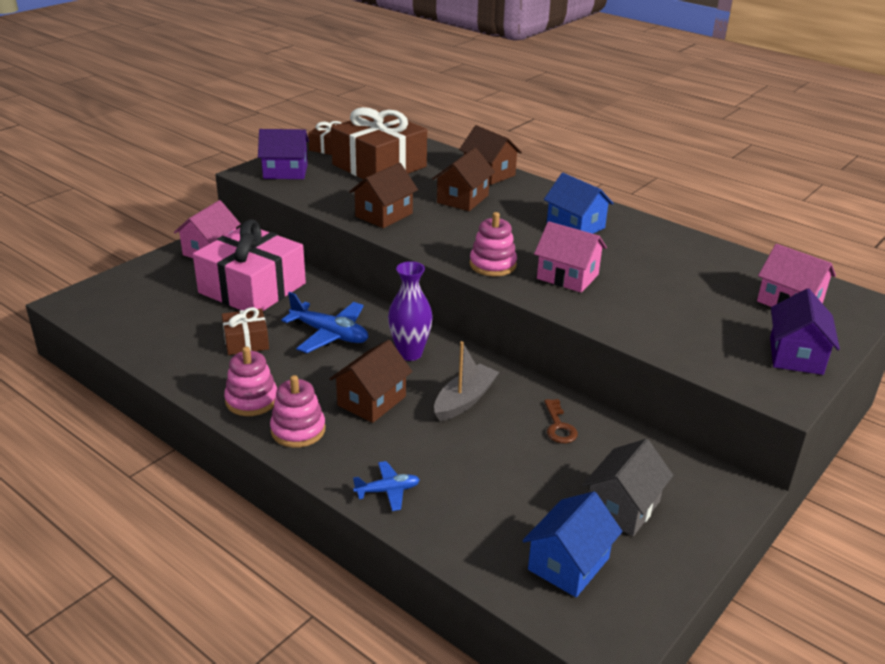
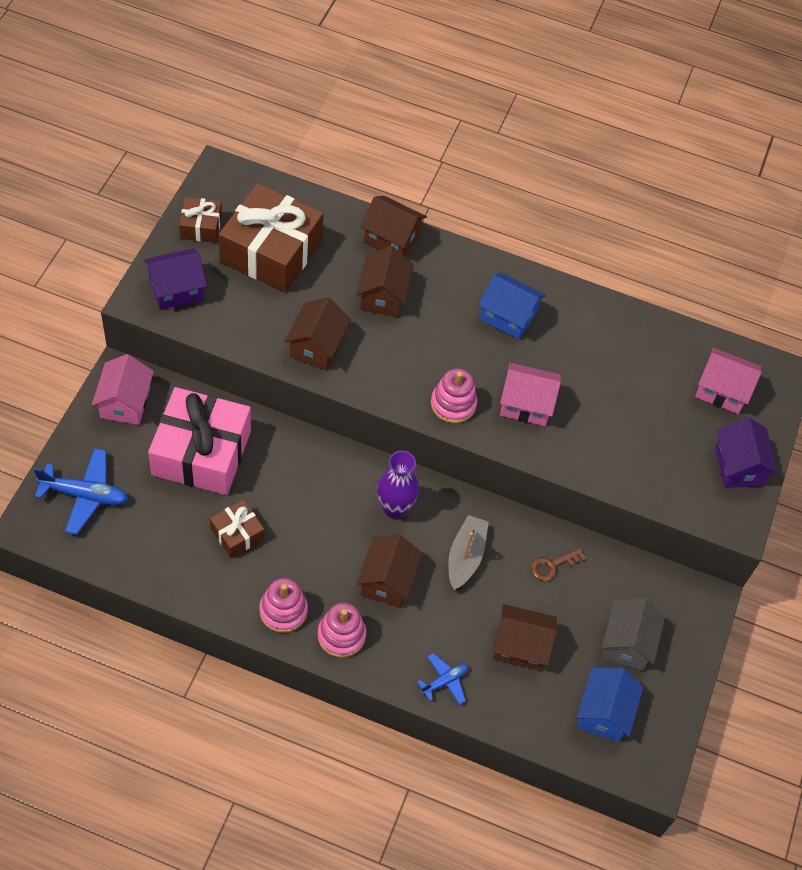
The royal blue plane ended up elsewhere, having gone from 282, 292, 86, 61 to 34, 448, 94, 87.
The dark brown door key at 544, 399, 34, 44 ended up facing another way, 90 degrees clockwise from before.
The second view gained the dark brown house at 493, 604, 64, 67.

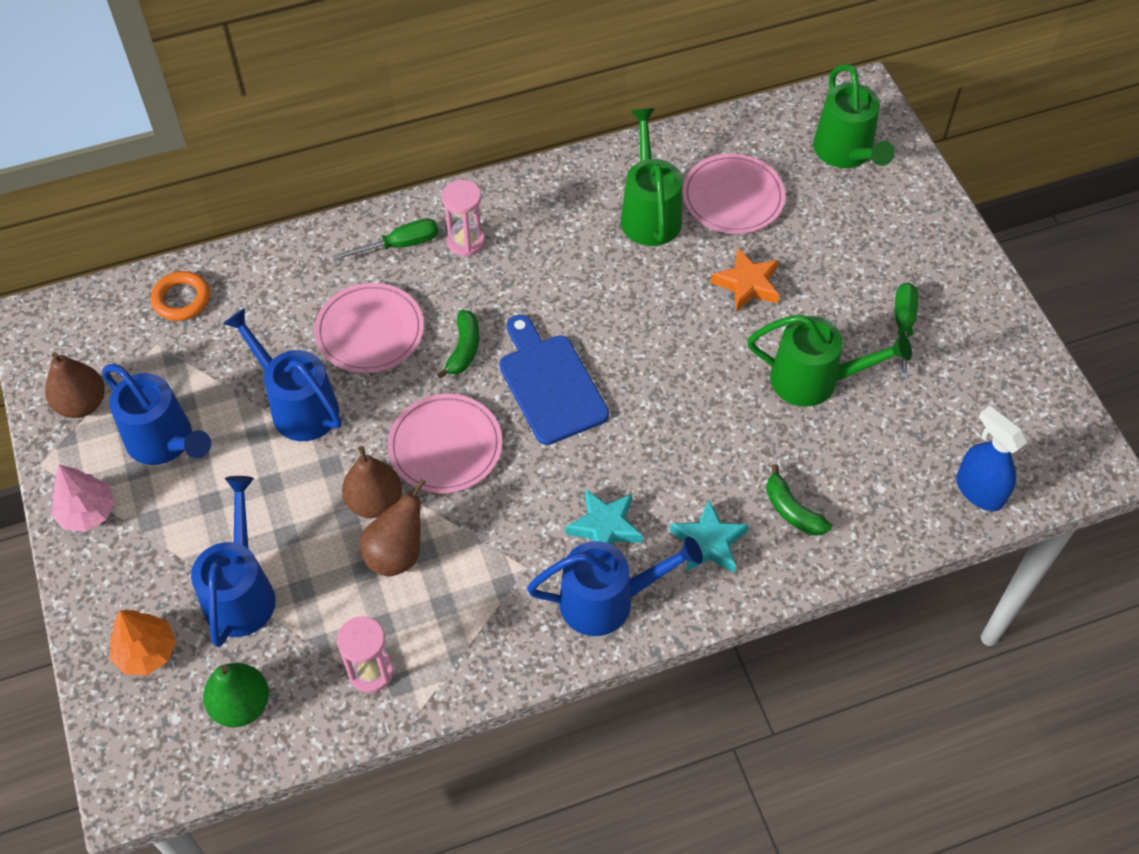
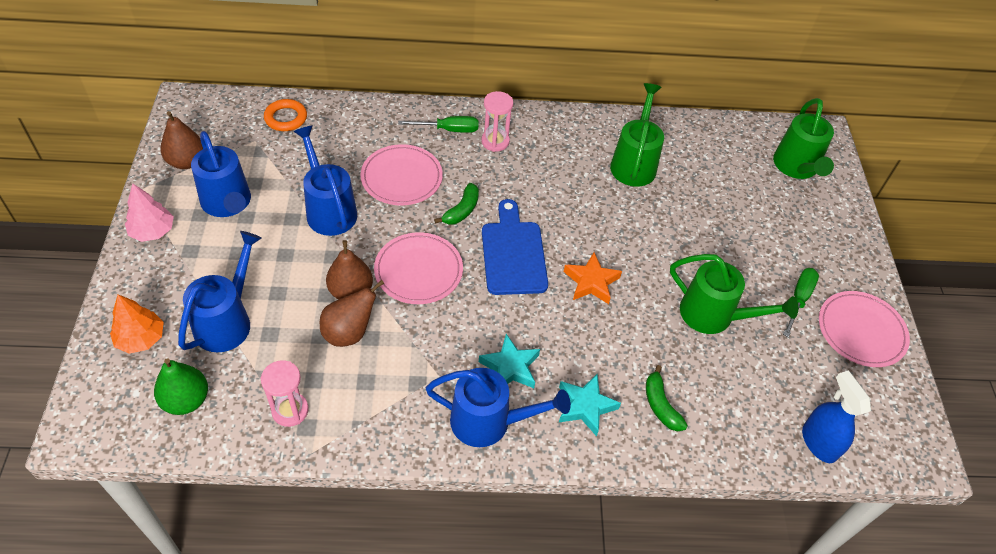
The rose-pink plate ended up elsewhere, having gone from 682, 153, 103, 81 to 819, 291, 91, 76.
The bright orange star shape ended up elsewhere, having gone from 711, 248, 68, 64 to 564, 252, 58, 52.

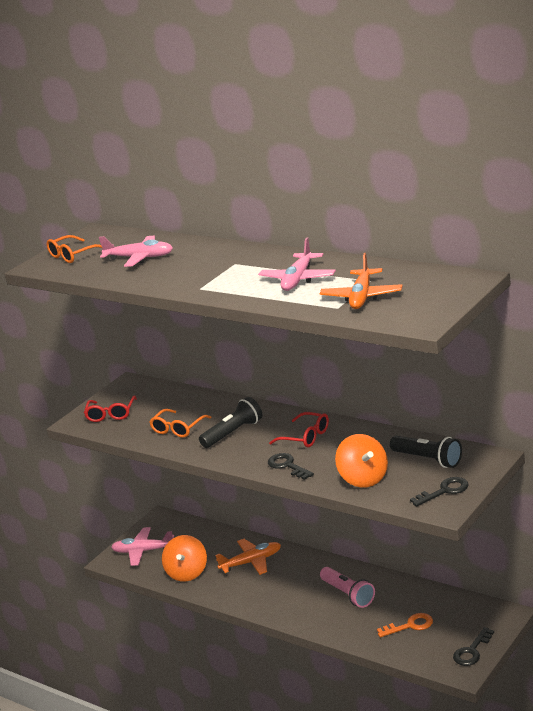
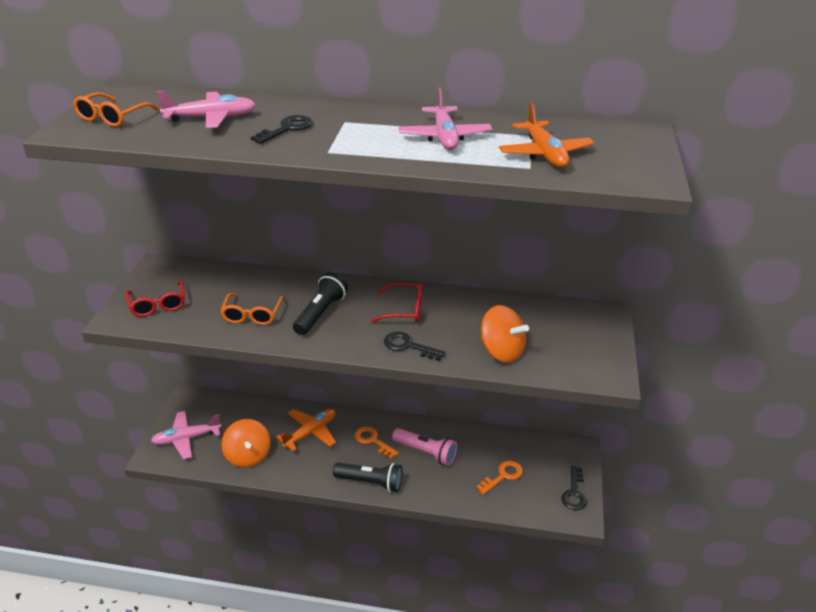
The jet-black pocket torch ended up elsewhere, having gone from 390, 436, 72, 32 to 333, 463, 69, 29.
The jet-black door key ended up elsewhere, having gone from 410, 477, 59, 30 to 251, 115, 62, 29.
The second view gained the bright orange door key at 355, 426, 44, 33.

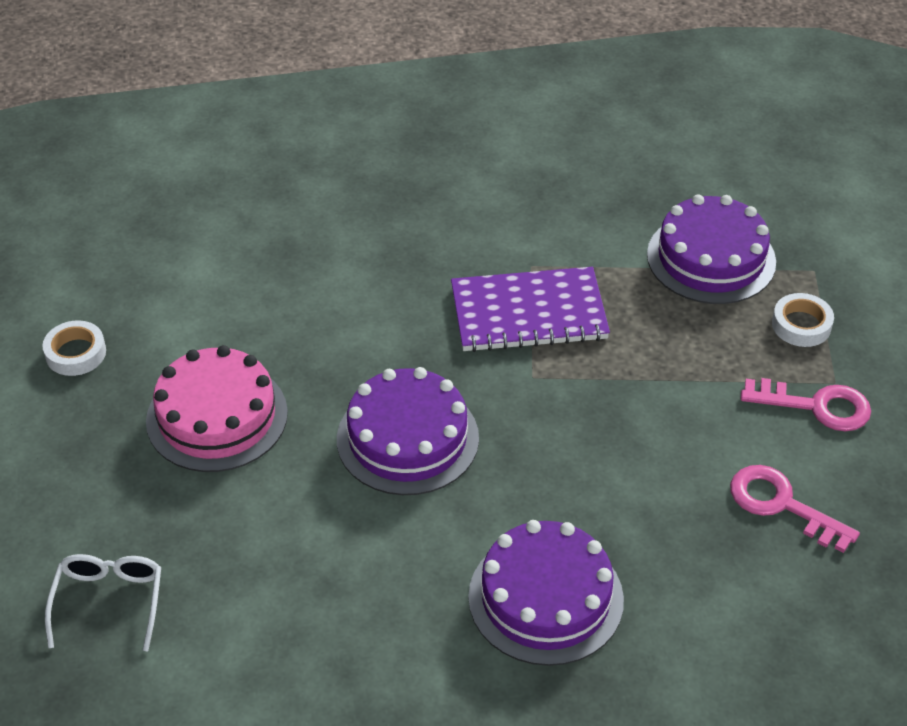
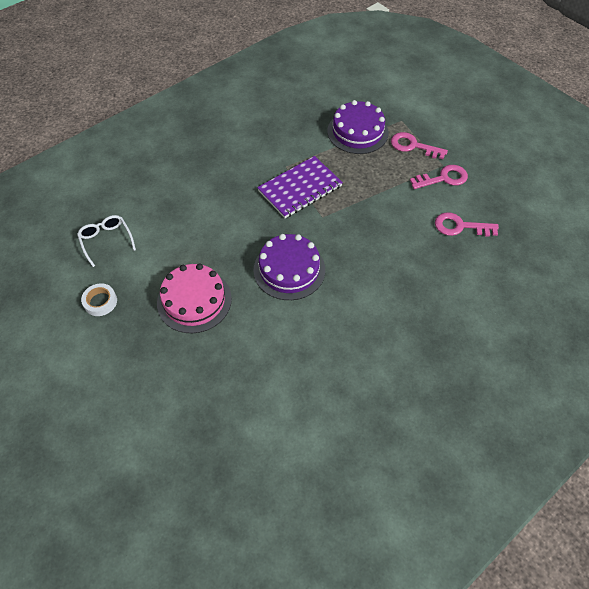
Where the white tape stood at 772, 293, 62, 54, the rose-pink door key came to stand at 391, 132, 57, 27.
The second view lost the violet gateau at 468, 520, 156, 146.
The white glasses ended up elsewhere, having gone from 45, 554, 116, 97 to 77, 215, 59, 52.

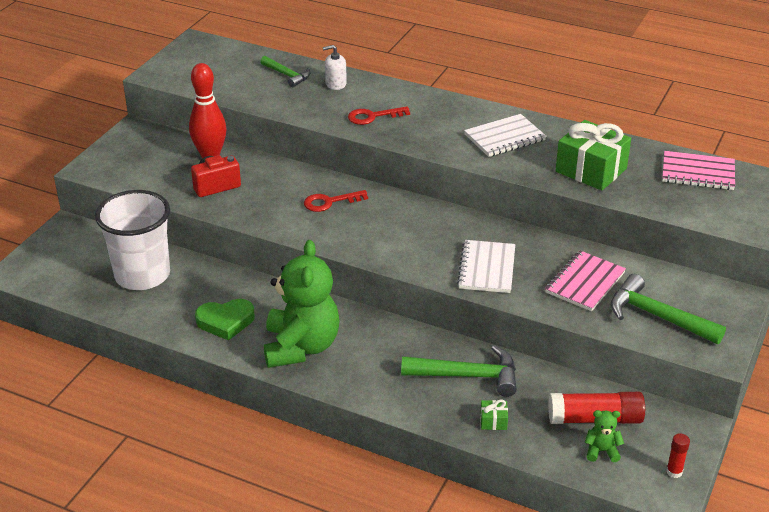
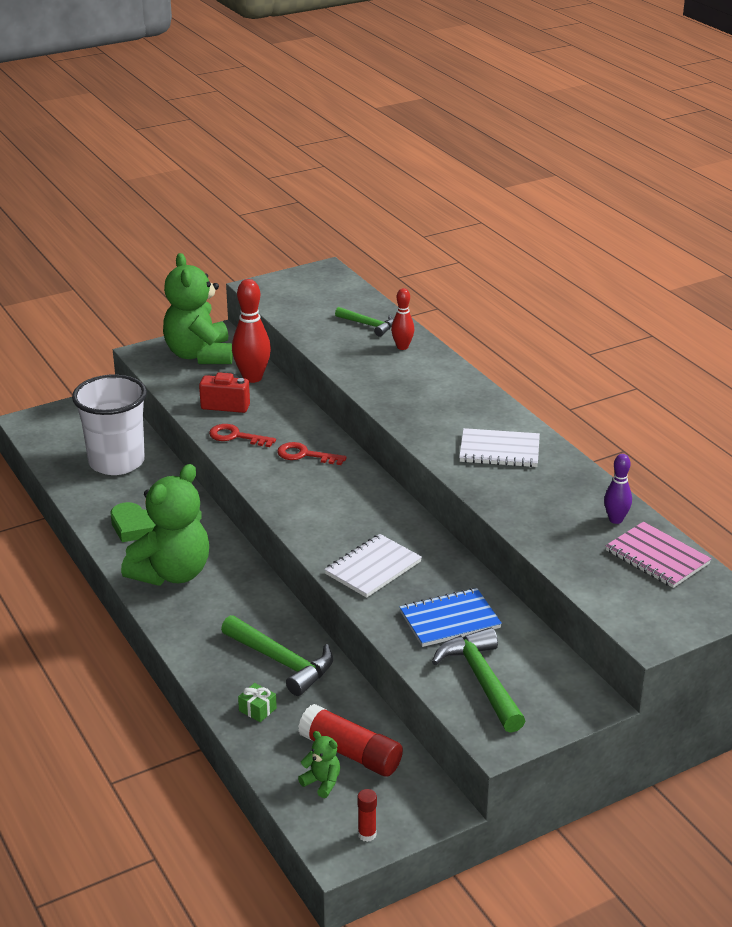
Where the white soap dispenser stood at 323, 45, 24, 45, the scarlet tenpin came to stand at 391, 288, 23, 62.
The emerald hammer at 260, 56, 51, 31 ended up facing another way, 45 degrees counterclockwise from before.
The scarlet door key ended up elsewhere, having gone from 348, 106, 62, 19 to 209, 424, 67, 23.
The second view lost the emerald present at 555, 120, 76, 71.
What was the rose-pink exercise book at 545, 251, 81, 60 turned into the royal blue exercise book at 400, 588, 102, 59.
The second view gained the emerald teddy at 163, 253, 70, 111.
The second view gained the violet tenpin at 604, 454, 28, 70.

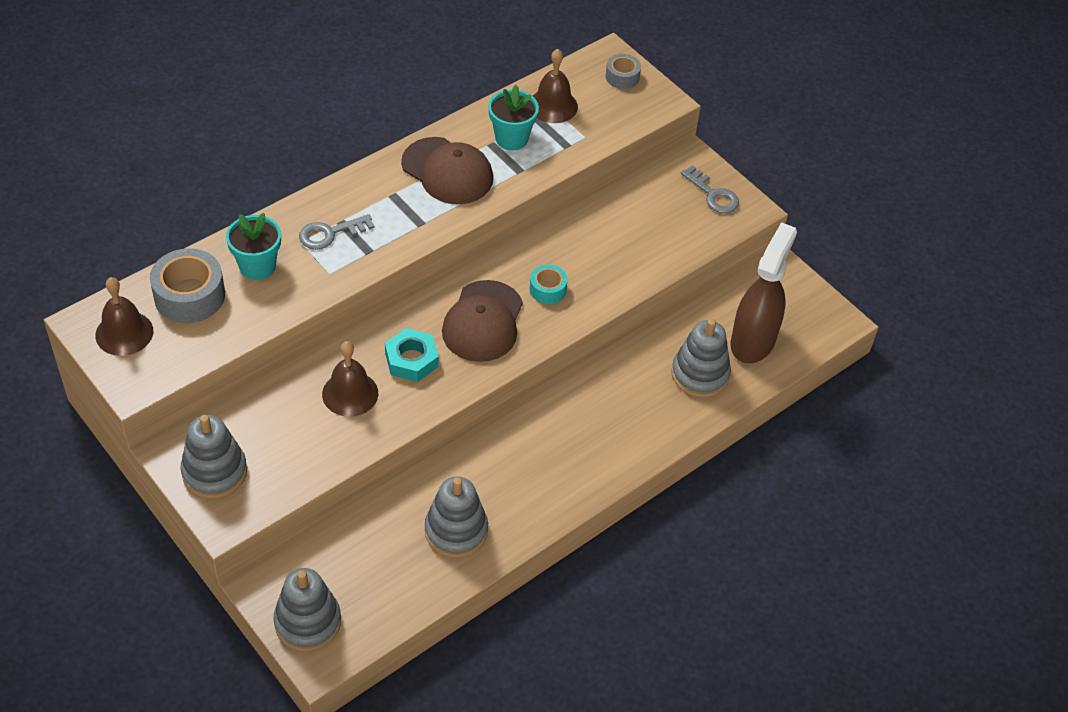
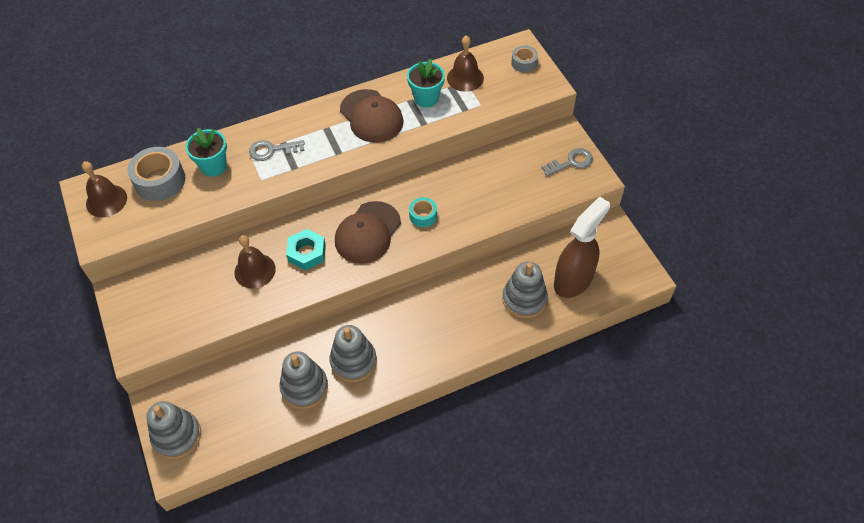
The ash-grey door key at 681, 165, 58, 48 ended up facing another way, 90 degrees counterclockwise from before.
The ash-grey ring stacker ended up elsewhere, having gone from 181, 415, 66, 84 to 330, 325, 47, 57.

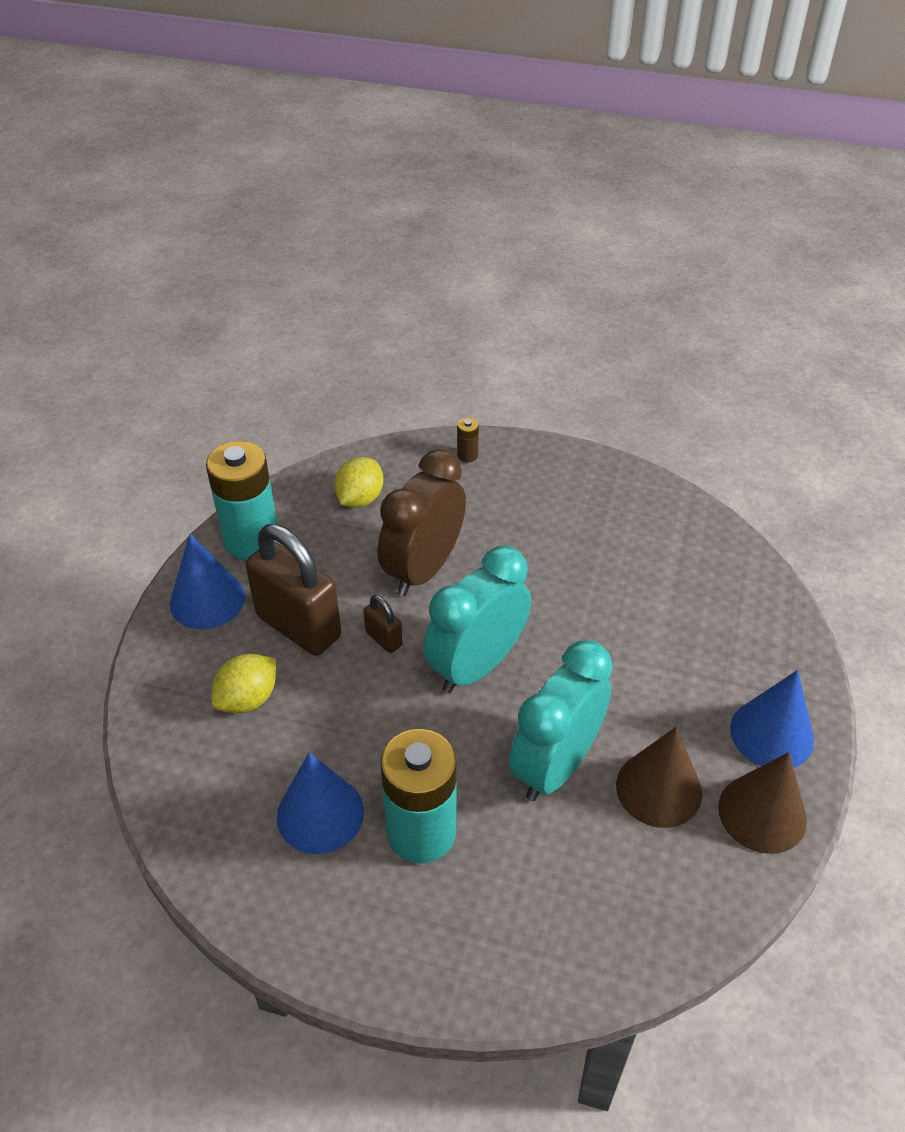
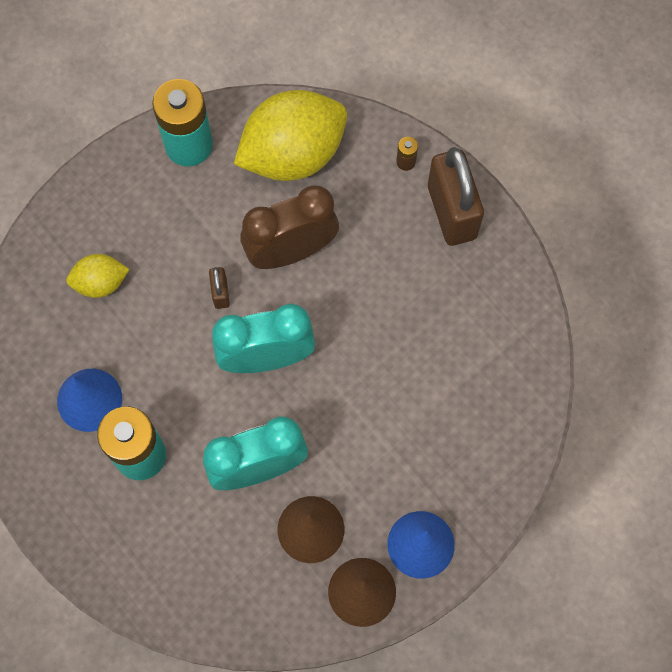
The size of the bright yellow citrus fruit at 334, 457, 49, 51 changed by a factor of 2.03.
The dark brown small lock ended up elsewhere, having gone from 246, 524, 95, 132 to 428, 147, 56, 99.
The second view lost the royal blue solid cone at 170, 533, 75, 96.

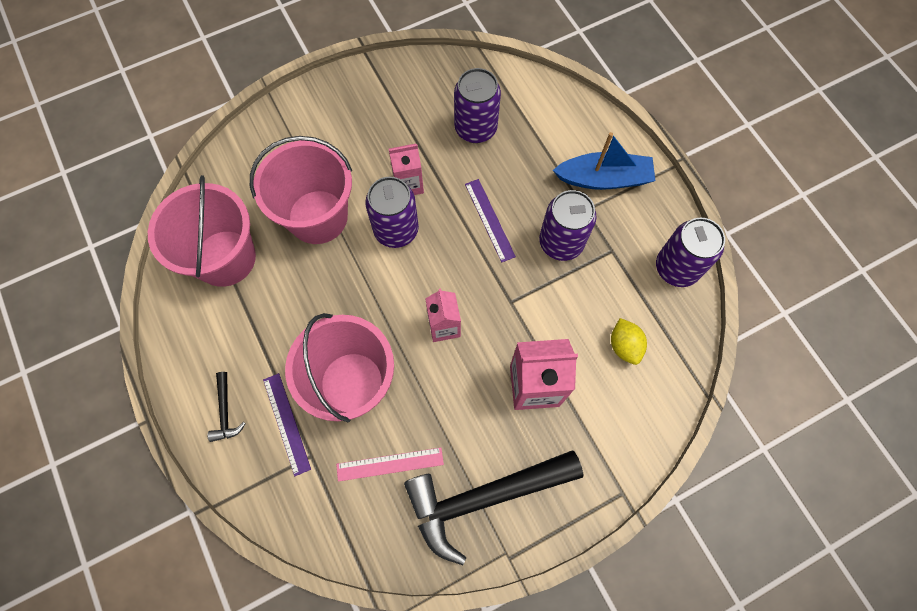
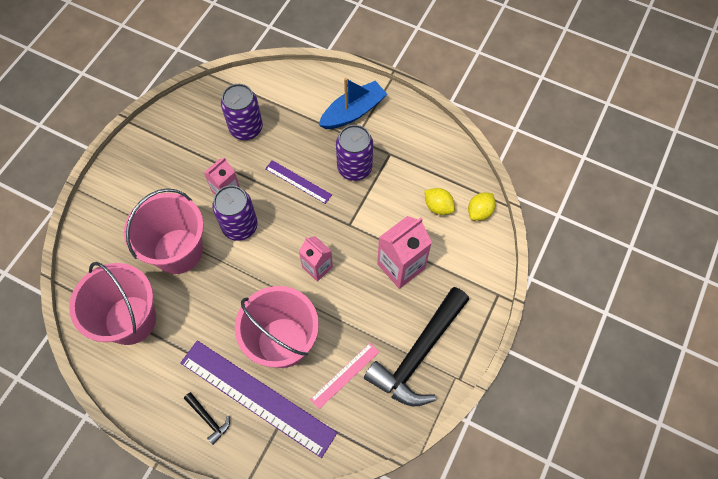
The second view lost the violet can at 656, 217, 69, 70.
The size of the violet straightedge at 263, 373, 48, 103 changed by a factor of 2.06.
The second view gained the bright yellow citrus fruit at 468, 193, 28, 28.

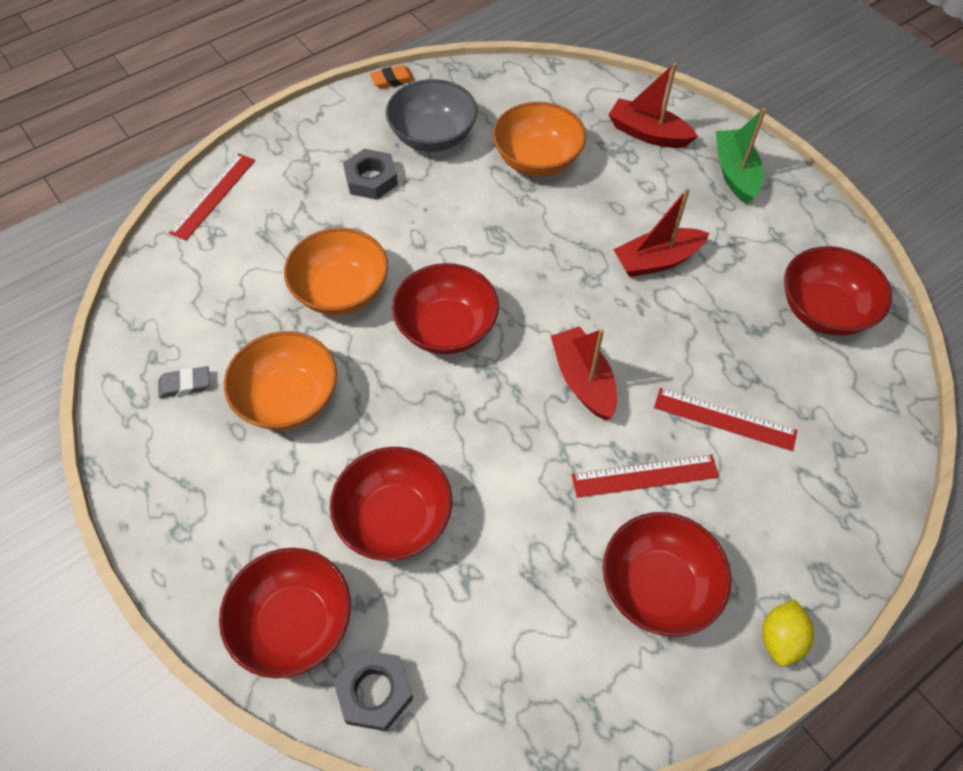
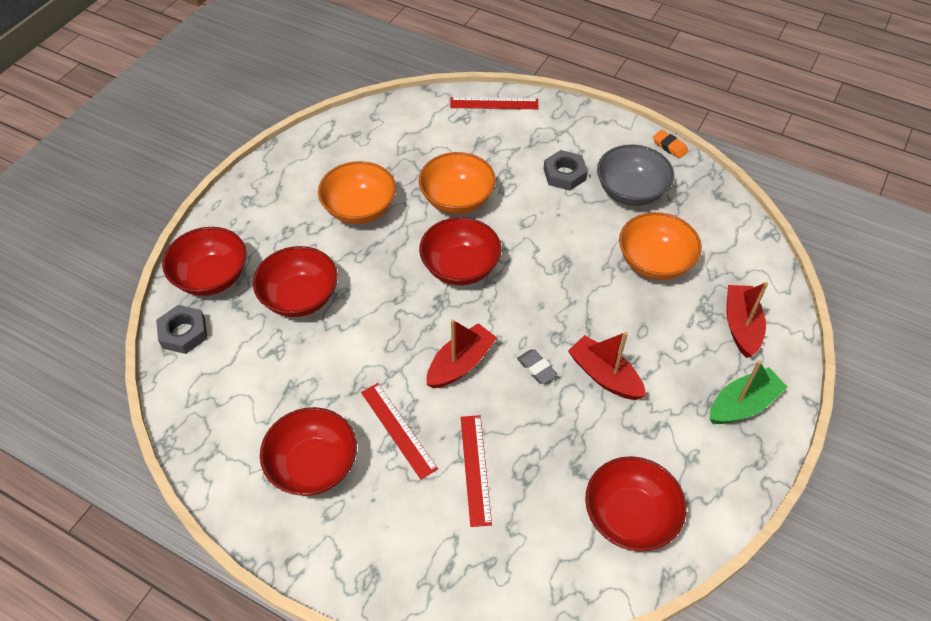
The ash-grey pencil eraser ended up elsewhere, having gone from 158, 366, 52, 32 to 517, 349, 41, 35.
The second view lost the bright yellow citrus fruit at 762, 599, 52, 67.

